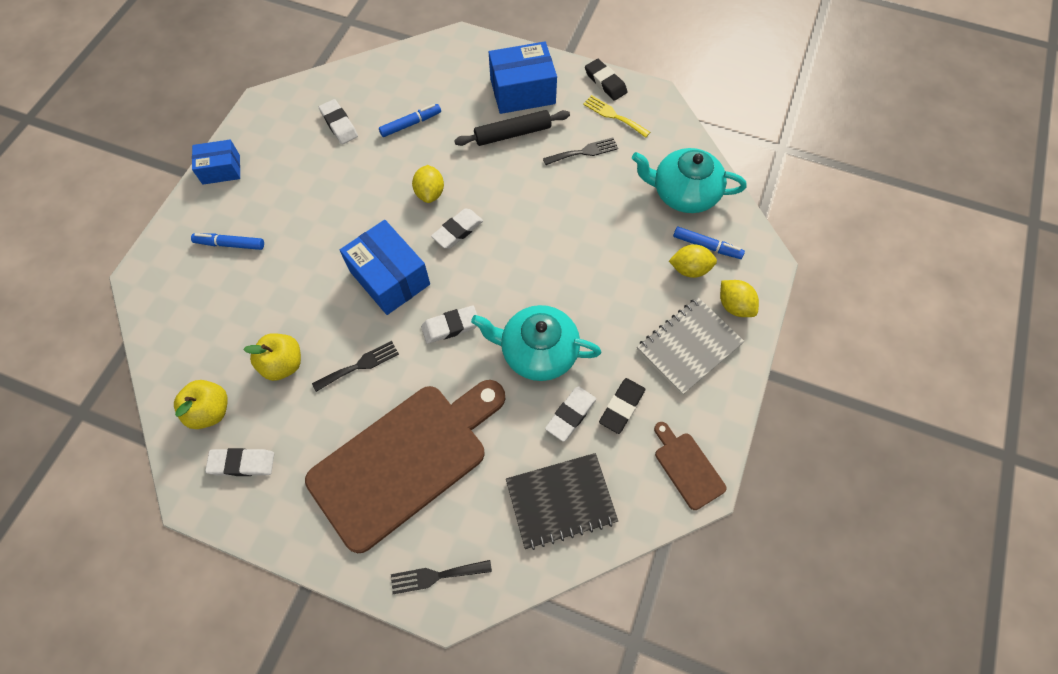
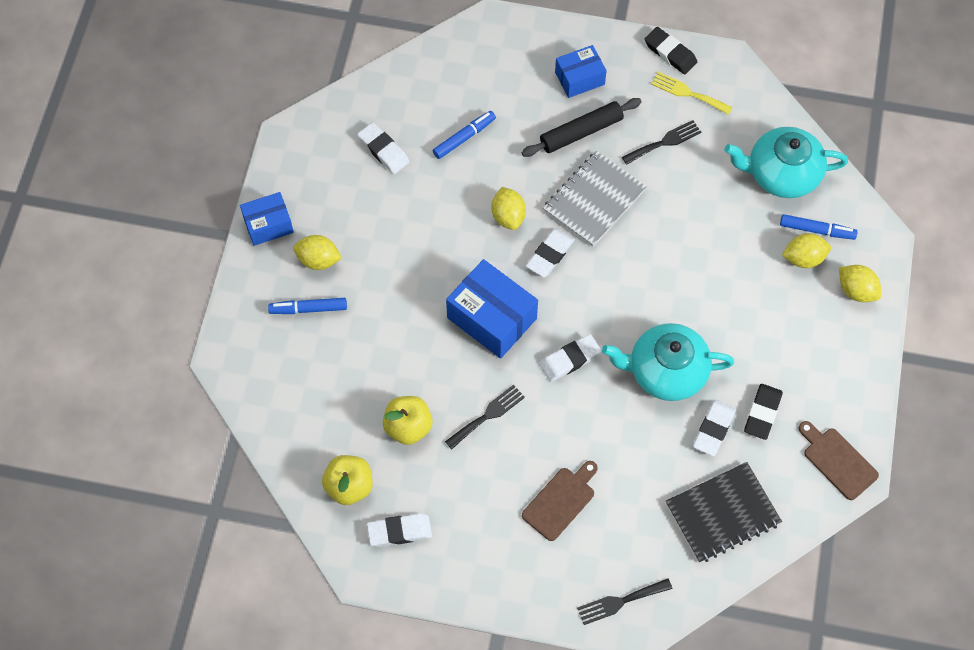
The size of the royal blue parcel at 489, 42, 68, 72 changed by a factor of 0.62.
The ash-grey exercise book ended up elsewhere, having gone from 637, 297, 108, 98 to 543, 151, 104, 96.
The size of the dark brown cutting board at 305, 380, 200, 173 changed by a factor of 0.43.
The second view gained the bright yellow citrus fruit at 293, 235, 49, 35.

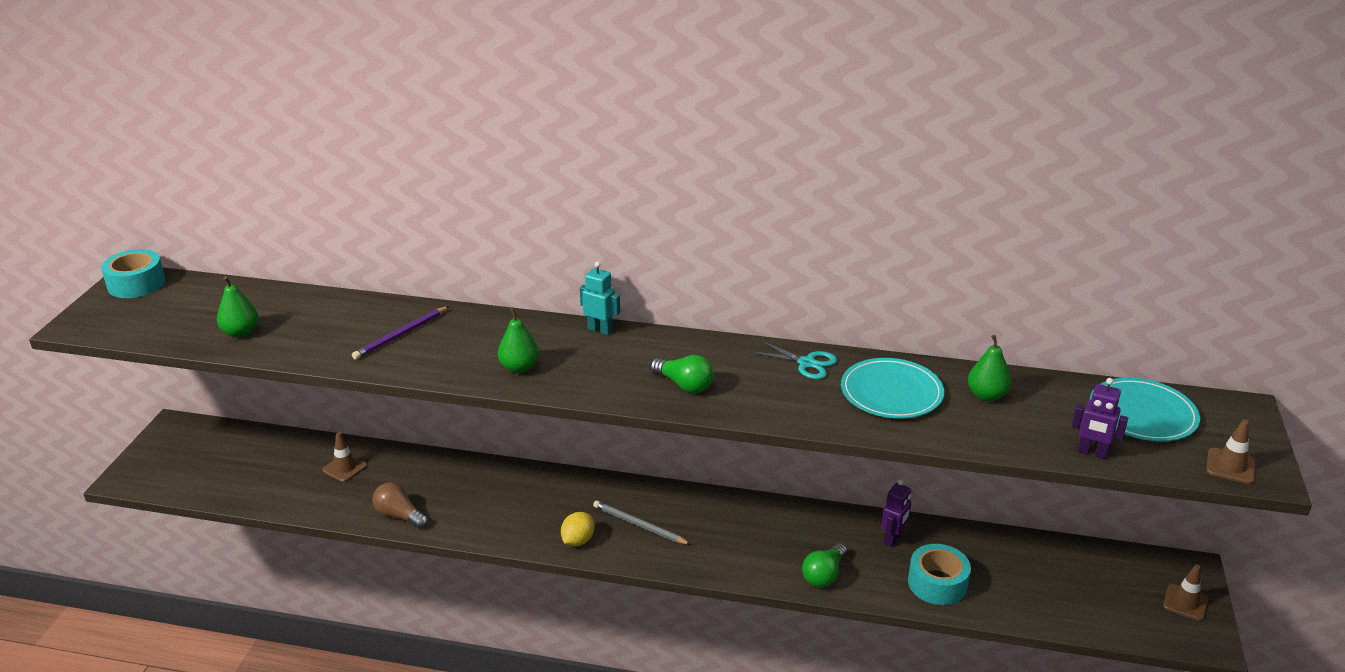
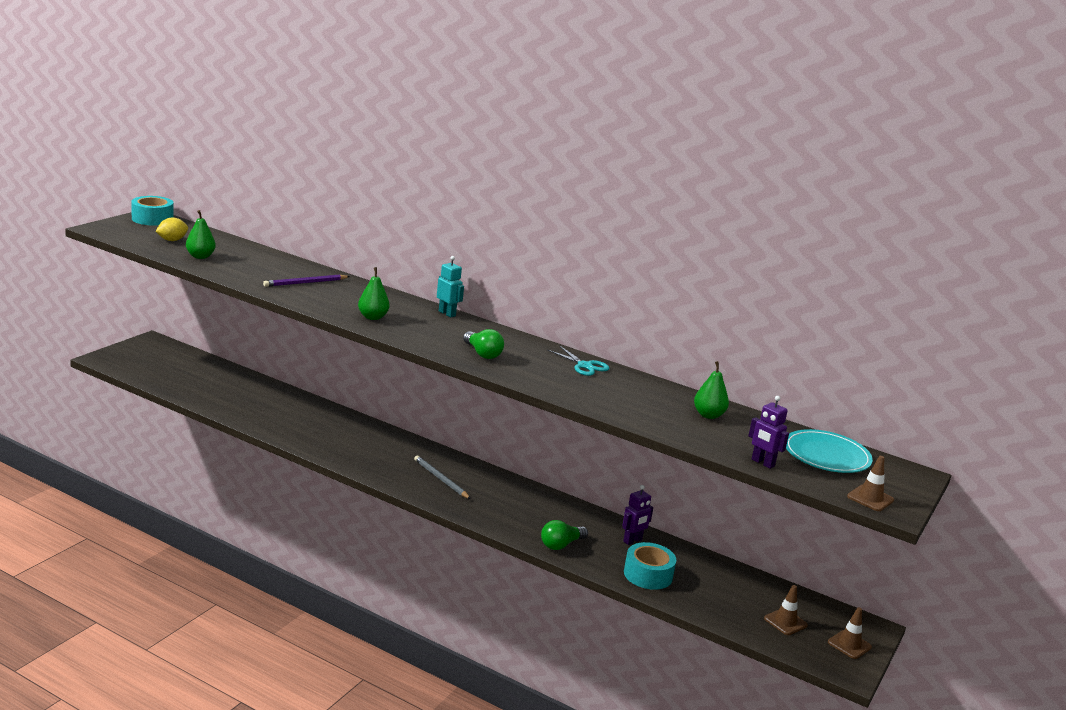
The second view lost the turquoise plate at 841, 358, 103, 61.
The dark brown road cone ended up elsewhere, having gone from 322, 432, 45, 50 to 764, 585, 44, 50.
The second view lost the dark brown light bulb at 372, 482, 56, 47.
The bright yellow citrus fruit ended up elsewhere, having gone from 561, 512, 34, 34 to 156, 217, 32, 24.

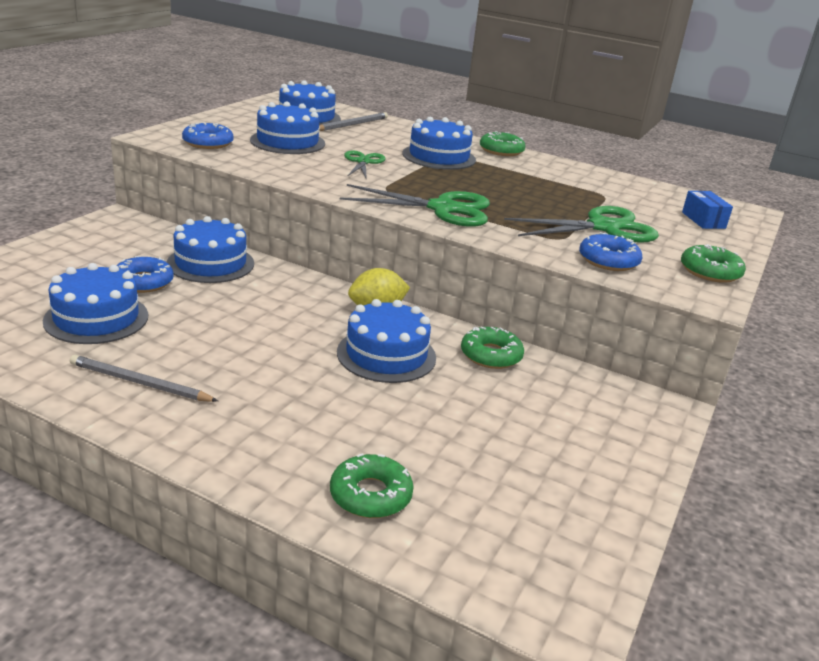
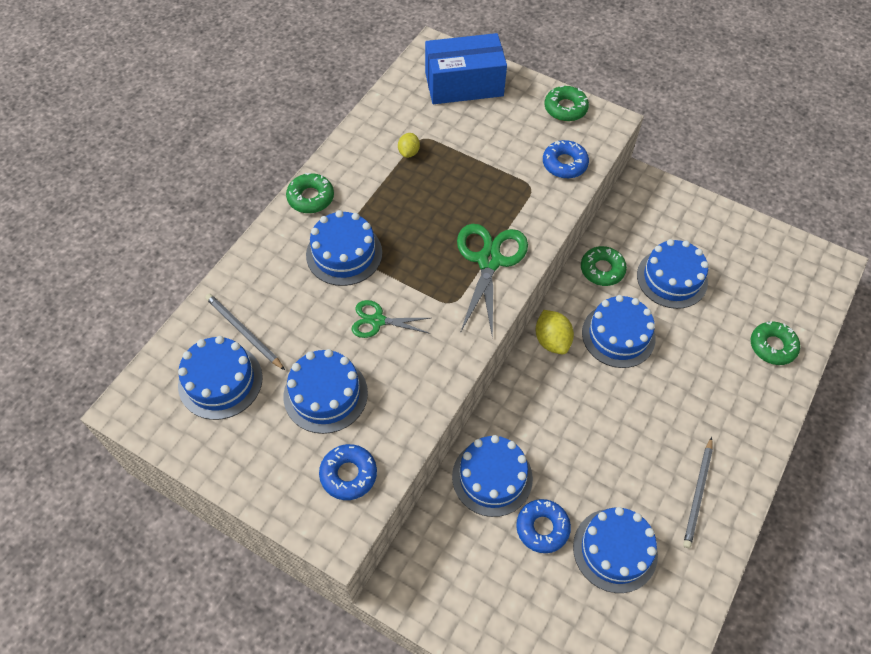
The size of the royal blue parcel at 682, 191, 51, 38 changed by a factor of 2.14.
The second view lost the emerald scissors at 504, 206, 155, 37.
The second view gained the bright yellow citrus fruit at 398, 133, 22, 25.
The second view gained the royal blue gateau at 637, 239, 72, 70.

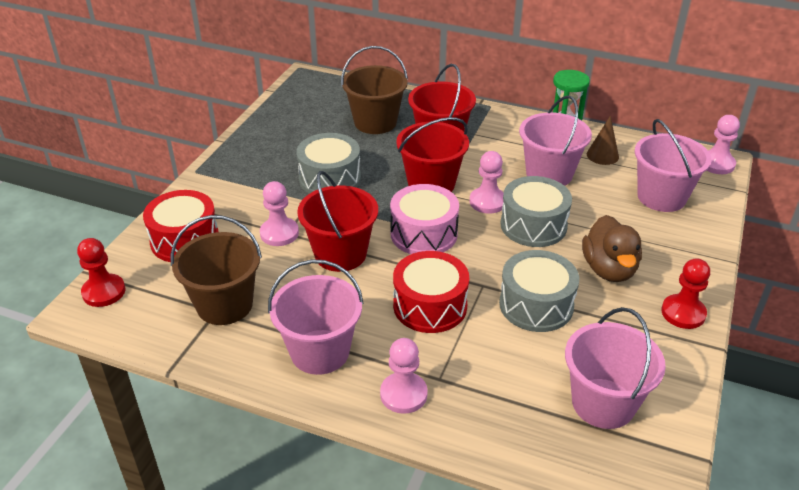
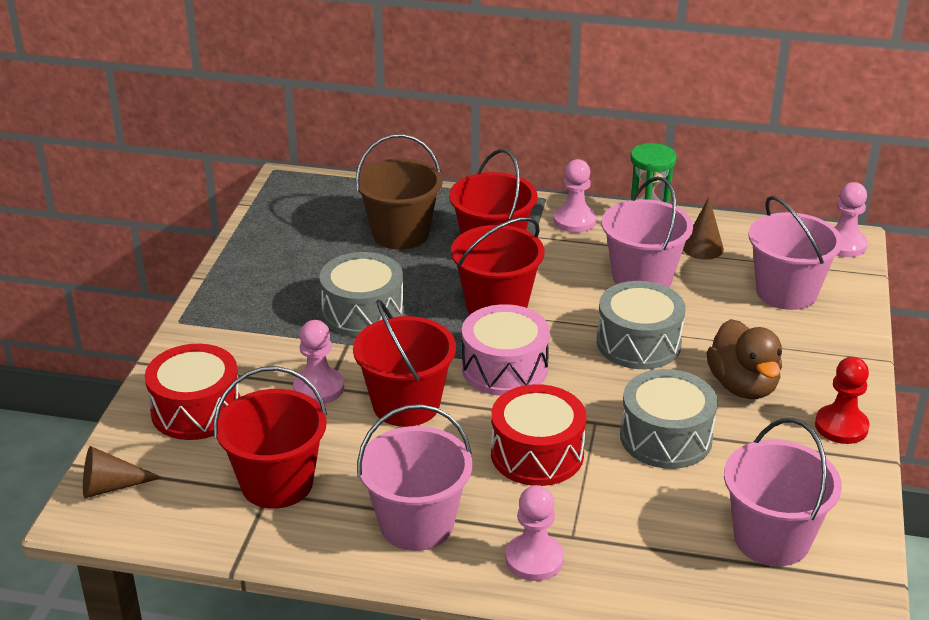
The rose-pink chess pawn ended up elsewhere, having gone from 469, 151, 35, 63 to 554, 159, 43, 74.
What was the dark brown sand bucket at 171, 215, 91, 110 turned into the scarlet sand bucket at 213, 366, 114, 143.
Where the scarlet chess pawn stood at 77, 238, 48, 69, the dark brown solid cone came to stand at 83, 446, 80, 52.

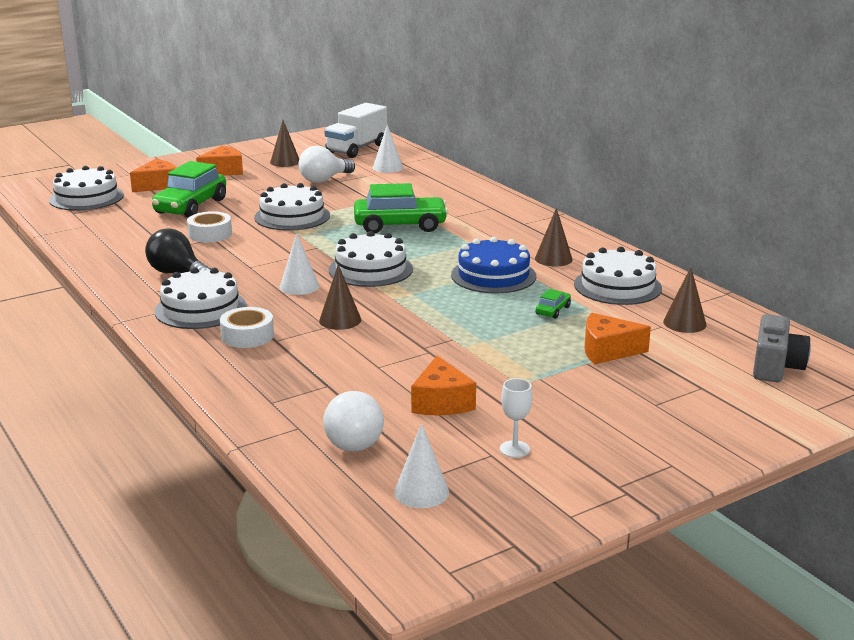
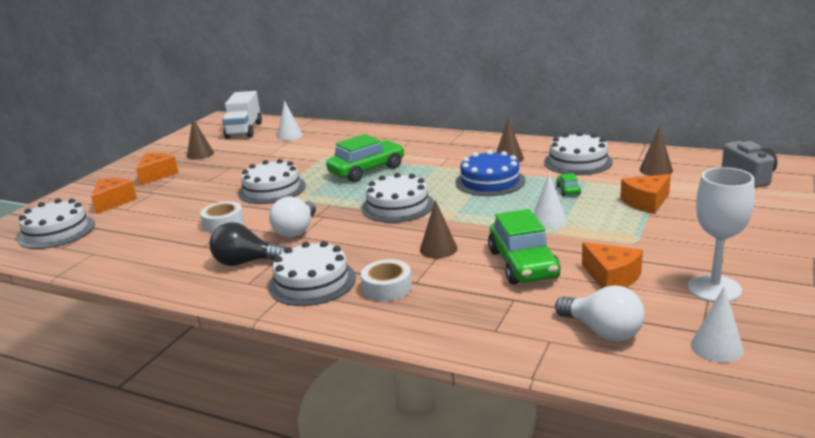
The white light bulb ended up elsewhere, having gone from 299, 146, 56, 37 to 269, 196, 47, 42.
The emerald toy car ended up elsewhere, having gone from 151, 161, 75, 57 to 488, 209, 73, 76.
The white solid cone ended up elsewhere, having gone from 280, 233, 39, 62 to 534, 174, 33, 56.
The size of the white wine glass at 500, 378, 32, 80 changed by a factor of 1.97.

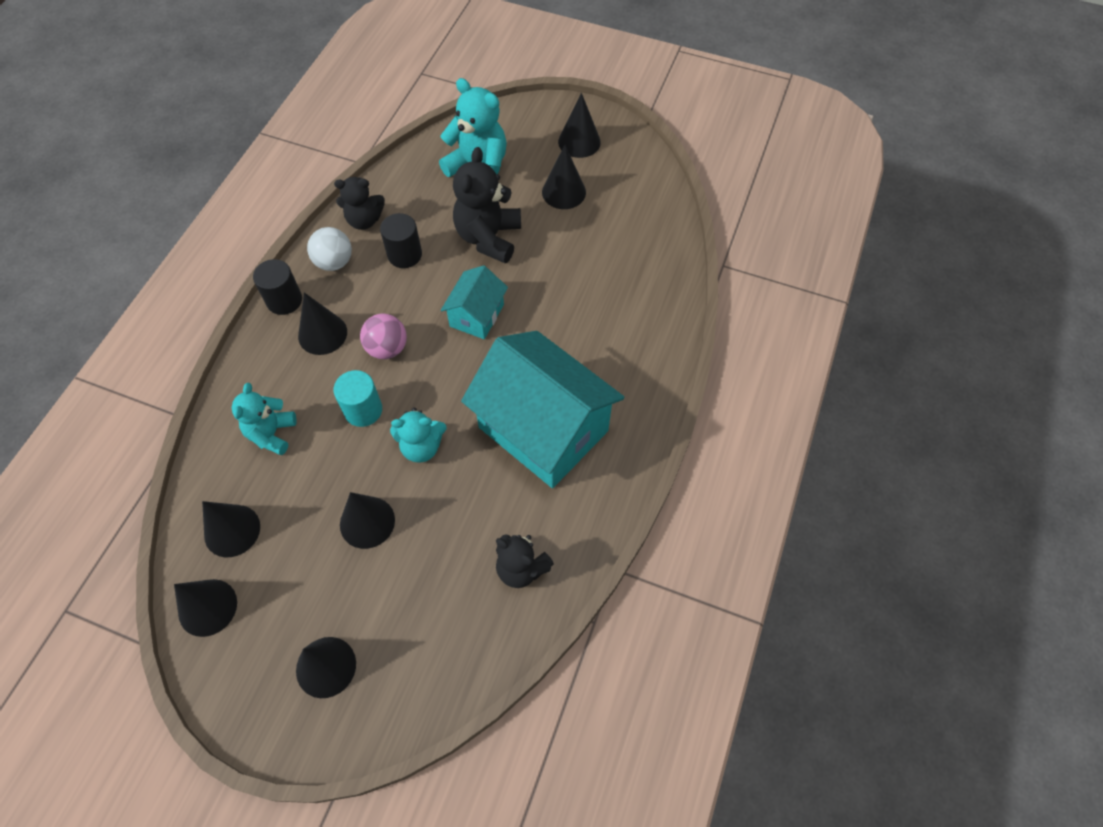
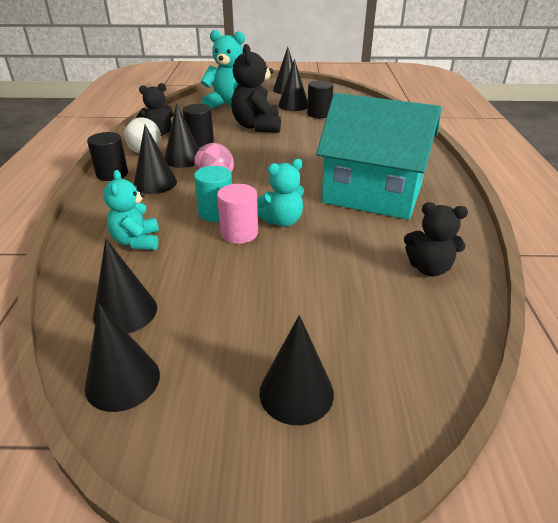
The second view lost the turquoise house at 441, 265, 67, 74.
The jet-black solid cone ended up elsewhere, having gone from 340, 492, 55, 57 to 165, 103, 34, 65.
The second view gained the jet-black cylinder at 307, 80, 26, 38.
The second view gained the rose-pink cylinder at 217, 184, 41, 60.

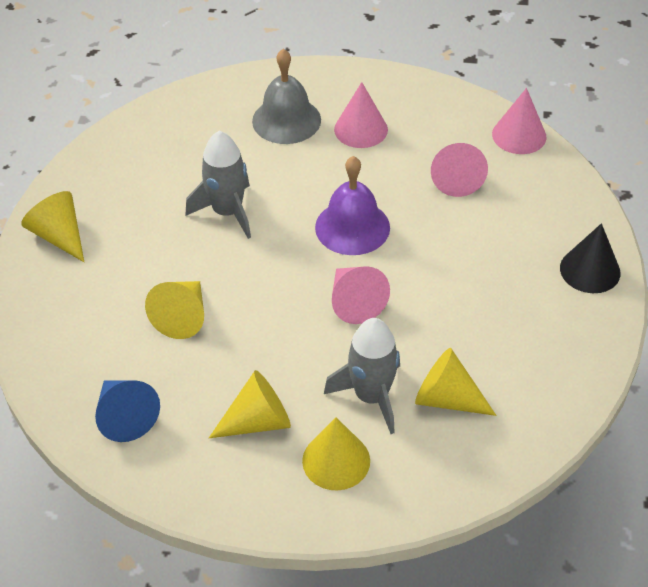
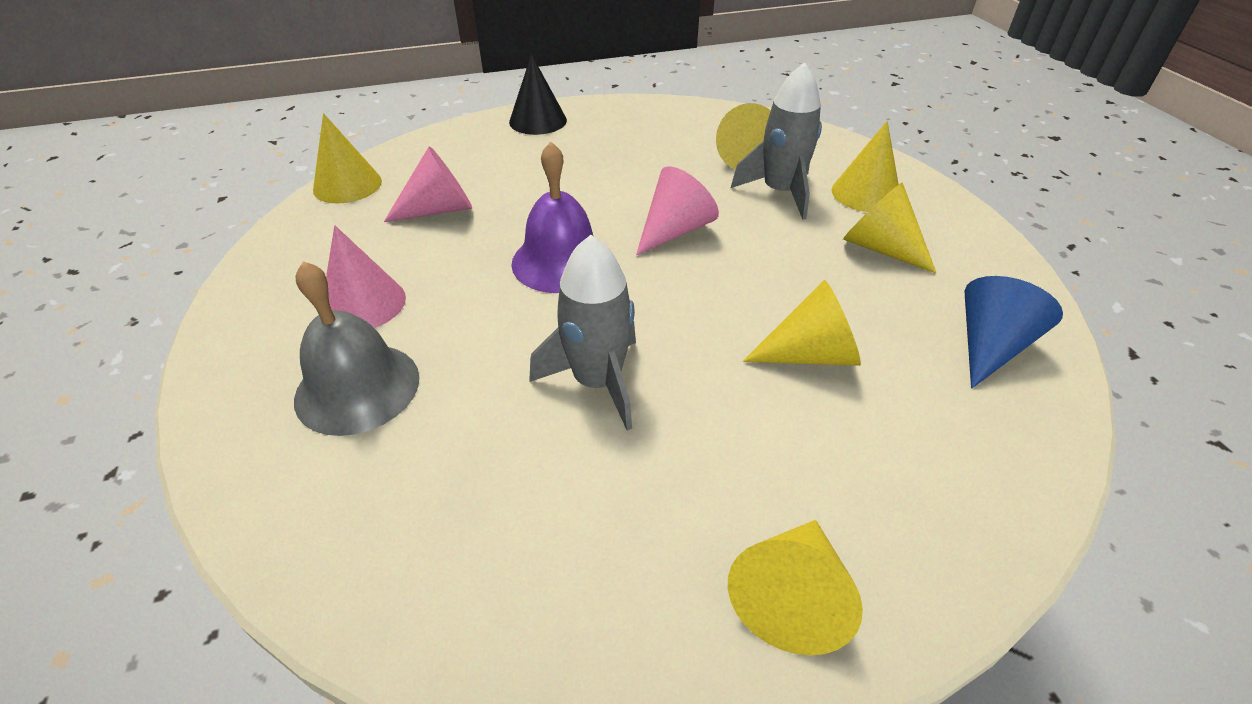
What was the rose-pink solid cone at 492, 88, 55, 66 turned into the bright yellow solid cone at 313, 113, 69, 90.

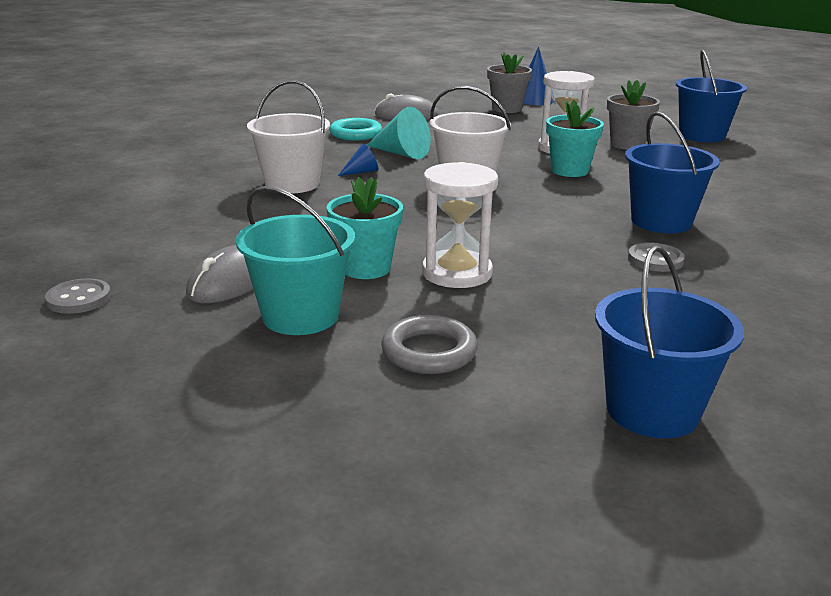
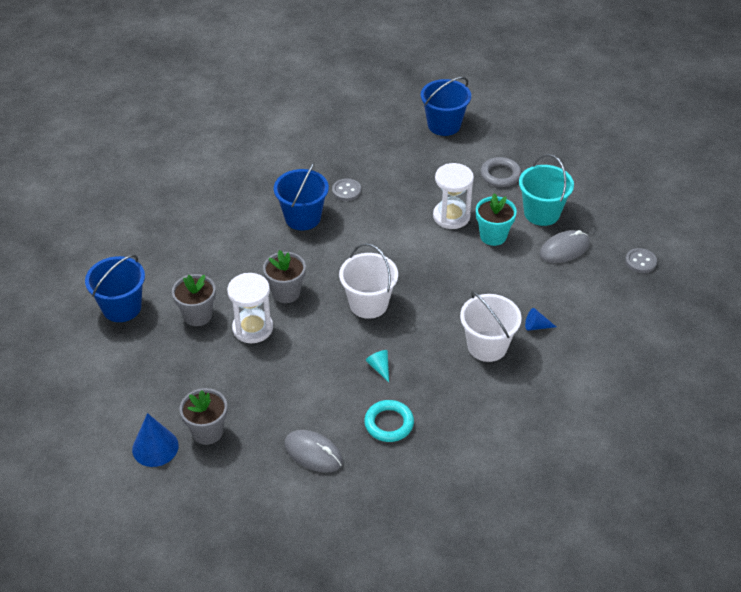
What was the turquoise potted plant at 546, 100, 58, 77 turned into the ash-grey potted plant at 263, 250, 43, 53.
The size of the turquoise solid cone at 366, 107, 65, 52 changed by a factor of 0.56.
The royal blue solid cone ended up elsewhere, having gone from 338, 144, 40, 32 to 525, 308, 31, 23.

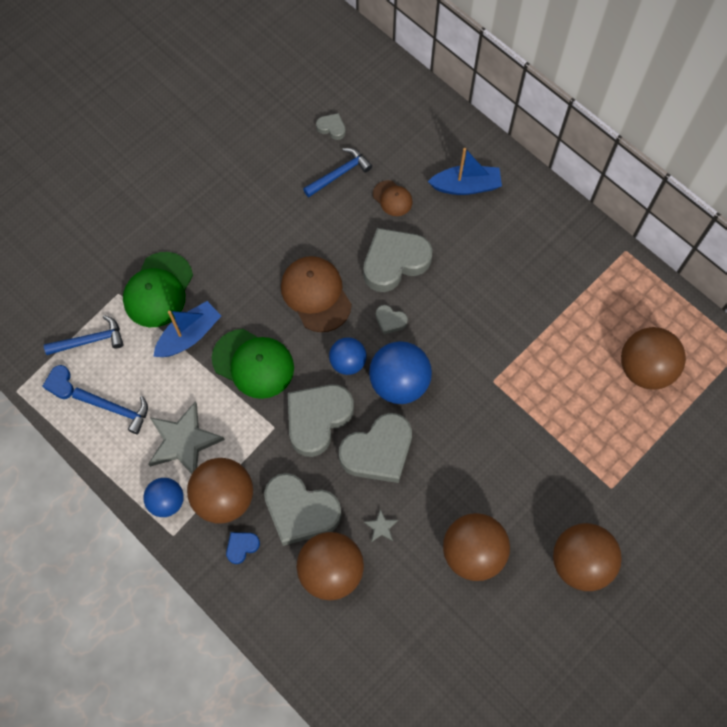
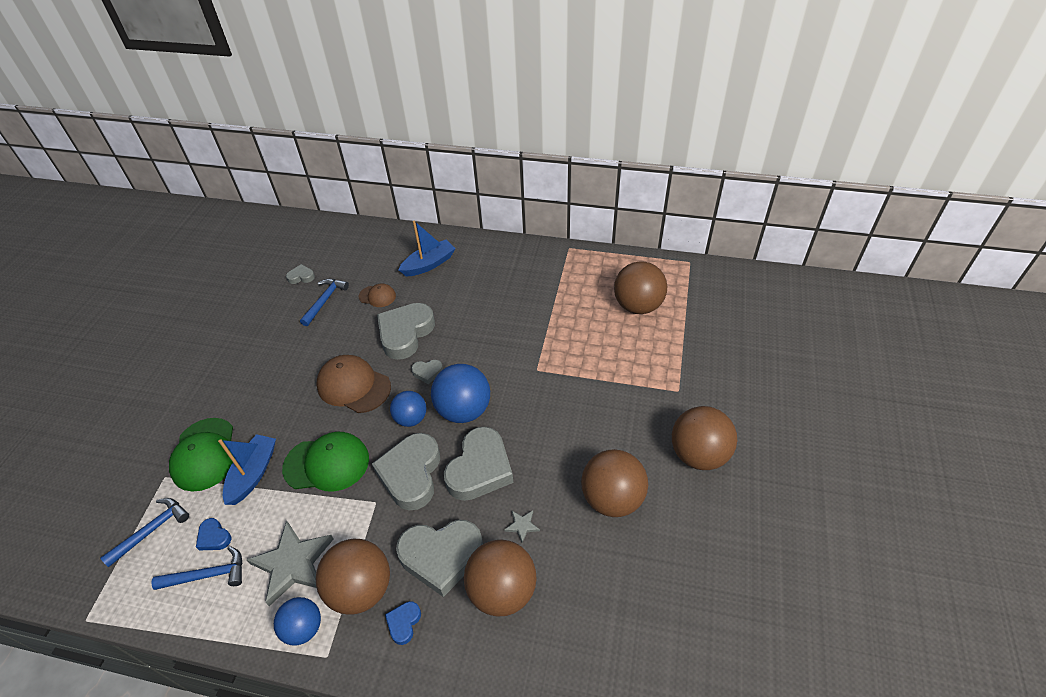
The royal blue heart shape ended up elsewhere, having gone from 43, 365, 31, 34 to 196, 518, 35, 32.

